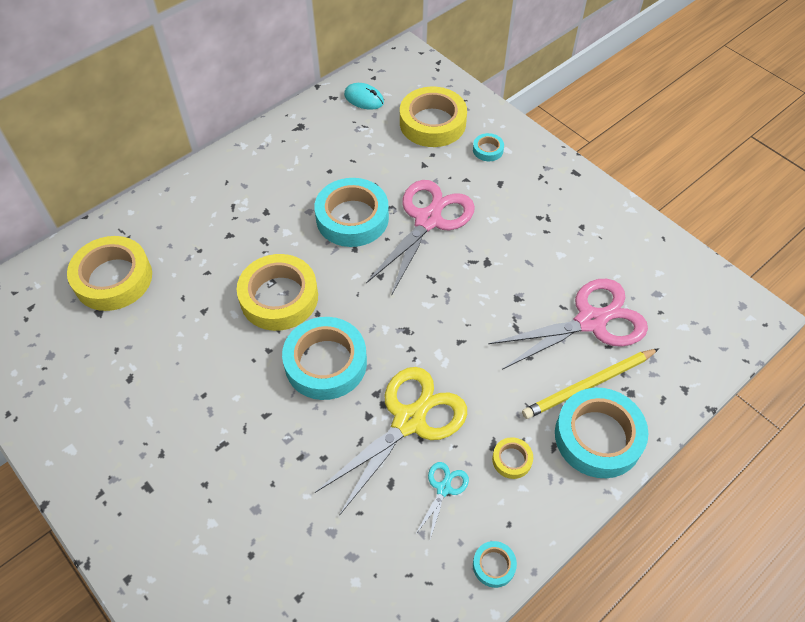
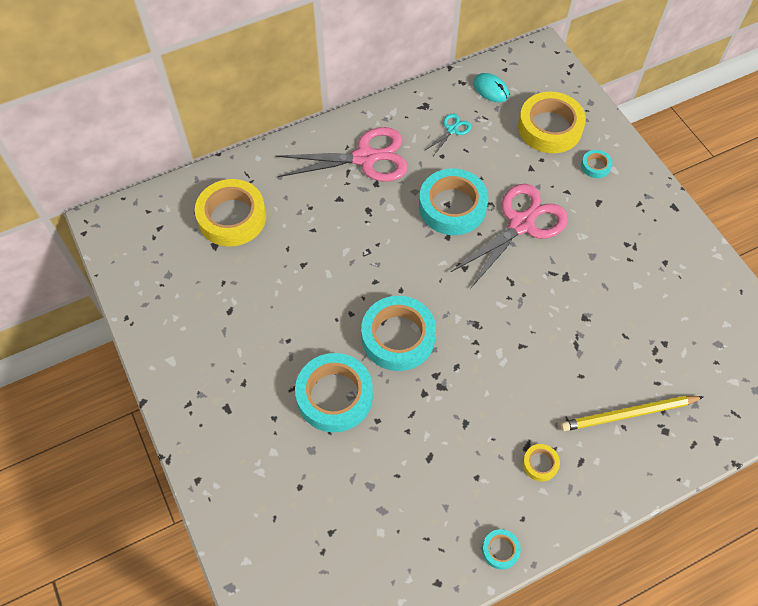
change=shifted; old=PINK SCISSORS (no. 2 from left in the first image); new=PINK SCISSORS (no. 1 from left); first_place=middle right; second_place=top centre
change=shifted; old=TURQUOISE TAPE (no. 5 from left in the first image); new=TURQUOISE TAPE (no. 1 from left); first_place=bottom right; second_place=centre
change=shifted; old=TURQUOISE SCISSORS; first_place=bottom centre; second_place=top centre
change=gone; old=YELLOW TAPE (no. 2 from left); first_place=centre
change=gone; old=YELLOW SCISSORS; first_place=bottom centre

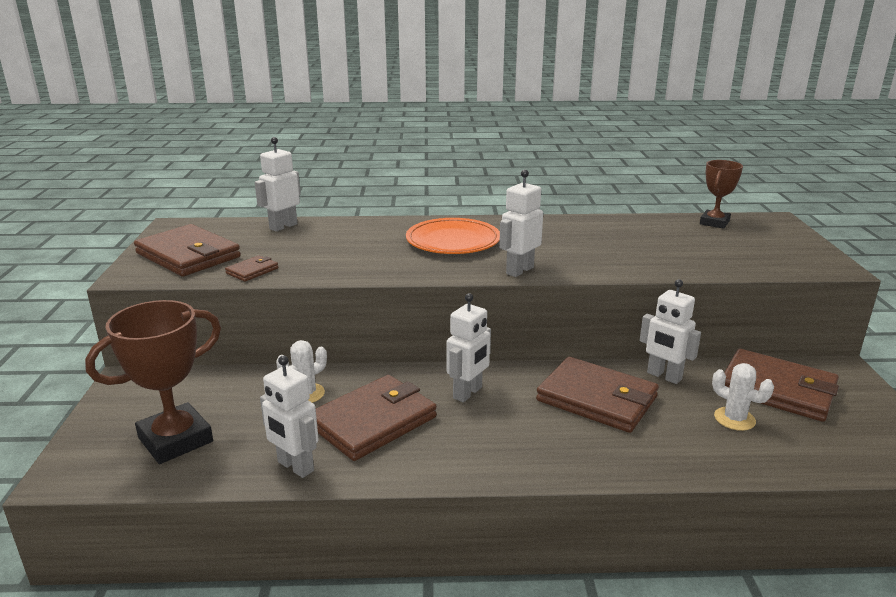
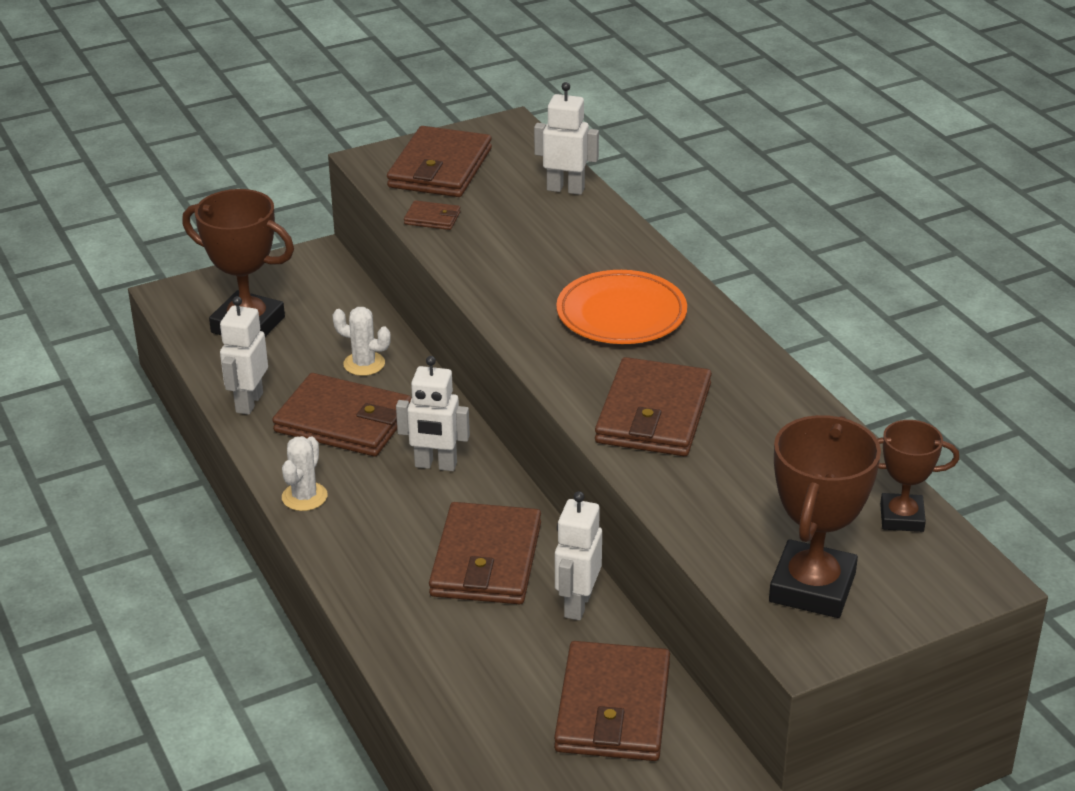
change=shifted; old=WHITE CACTUS (no. 2 from left in the first image); new=WHITE CACTUS (no. 1 from left); first_place=middle right; second_place=middle left
change=new; new=BROWN WALLET (no. 6 from left); second_place=centre
change=new; new=BROWN TROPHY (no. 2 from left); second_place=middle right
change=gone; old=WHITE ROBOT (no. 4 from left); first_place=centre

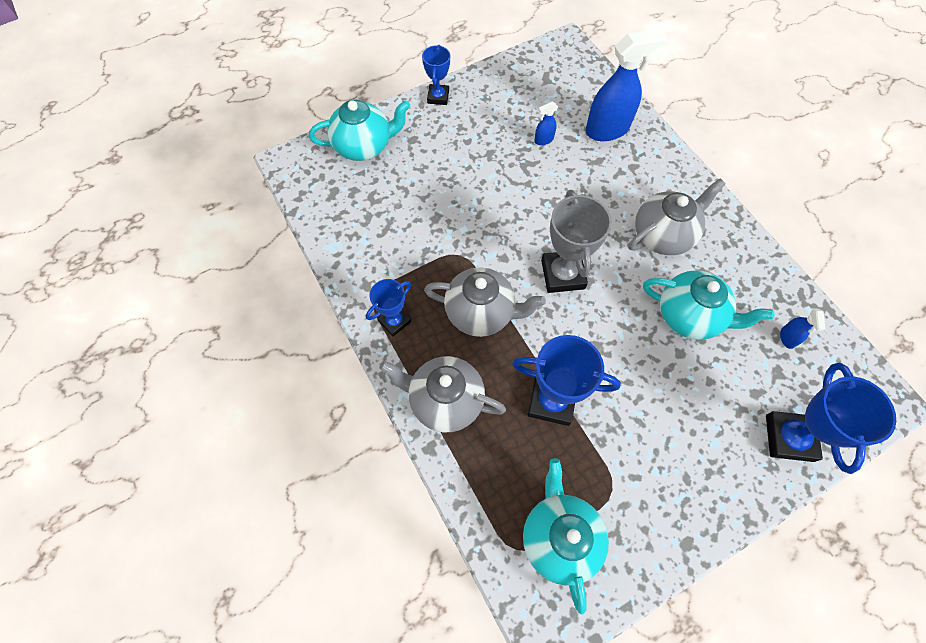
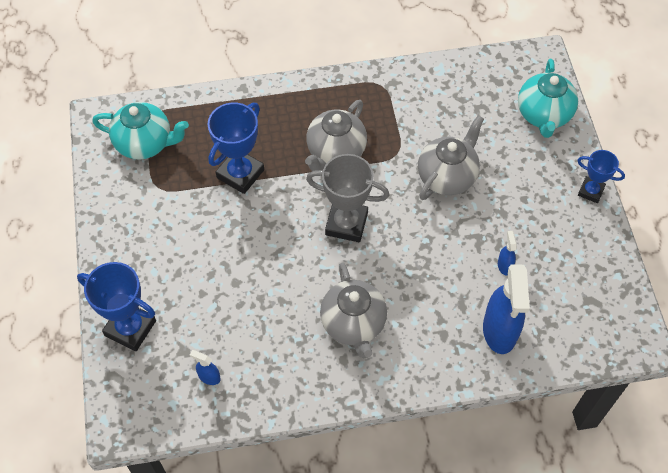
change=shifted; old=GREY TEAPOT (no. 1 from left in the first image); new=GREY TEAPOT (no. 3 from left); first_place=centre; second_place=top right
change=gone; old=BLUE TROPHY (no. 1 from left); first_place=centre
change=gone; old=TURQUOISE TEAPOT (no. 3 from left); first_place=middle right

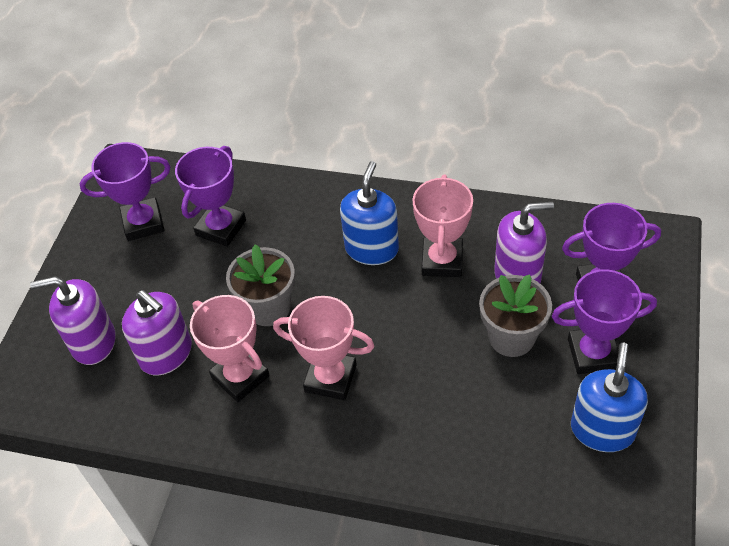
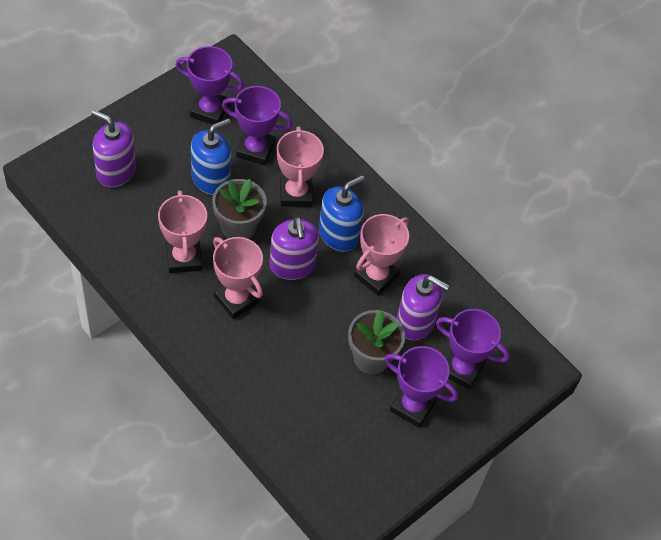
change=shifted; old=BLUE SOAP DISPENSER (no. 2 from left in the first image); new=BLUE SOAP DISPENSER (no. 1 from left); first_place=bottom right; second_place=top left
change=rotated; old=PURPLE TROPHY (no. 2 from left); first_place=middle left; second_place=top centre; degrees=45
change=shifted; old=PURPLE SOAP DISPENSER (no. 2 from left); first_place=middle left; second_place=centre
change=new; new=PINK TROPHY (no. 3 from left); second_place=top centre

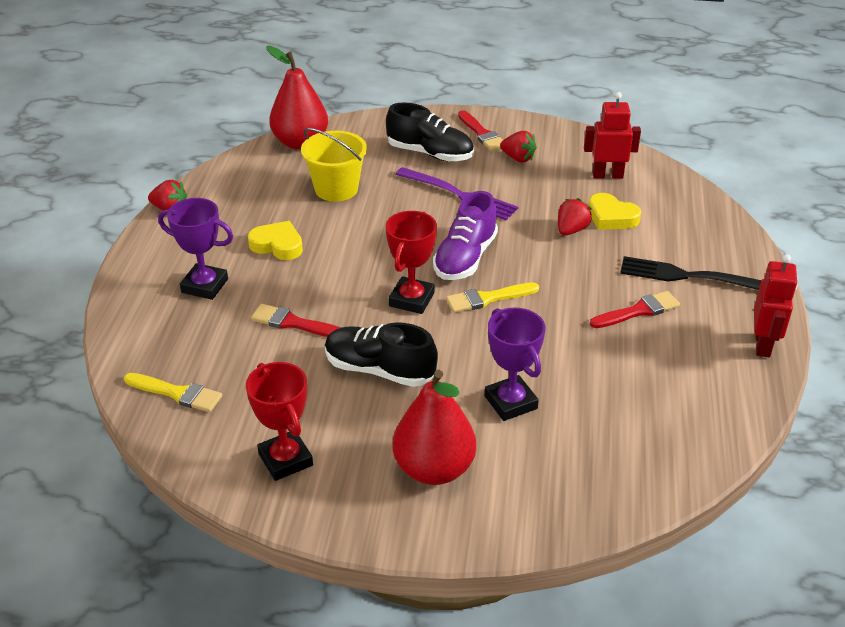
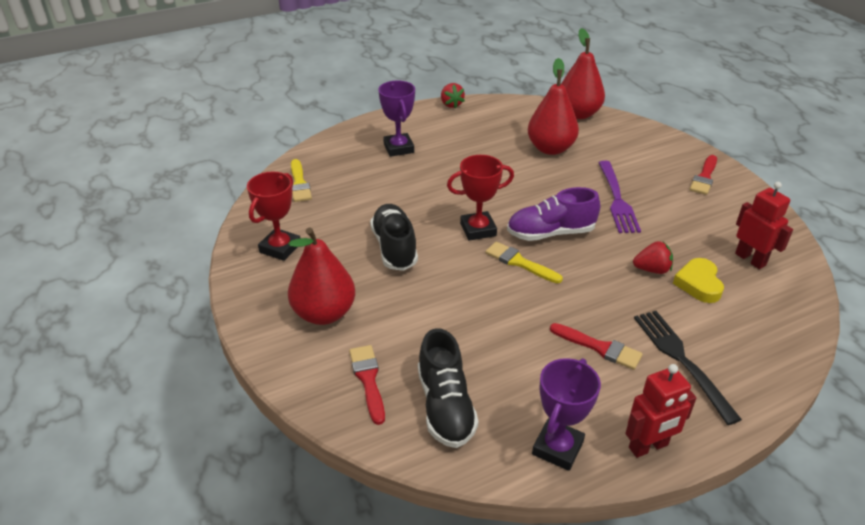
change=shifted; old=RED BRUSH (no. 1 from left); first_place=centre; second_place=bottom centre
change=shifted; old=BLACK SHOE (no. 2 from left); first_place=top centre; second_place=bottom centre
change=swapped; old=YELLOW BUCKET; new=RED PEAR (no. 2 from left); first_place=top centre; second_place=top centre
change=shifted; old=PURPLE TROPHY (no. 2 from left); first_place=centre; second_place=bottom centre
change=gone; old=YELLOW HEART (no. 1 from left); first_place=middle left
change=gone; old=RED STRAWBERRY (no. 2 from left); first_place=top centre

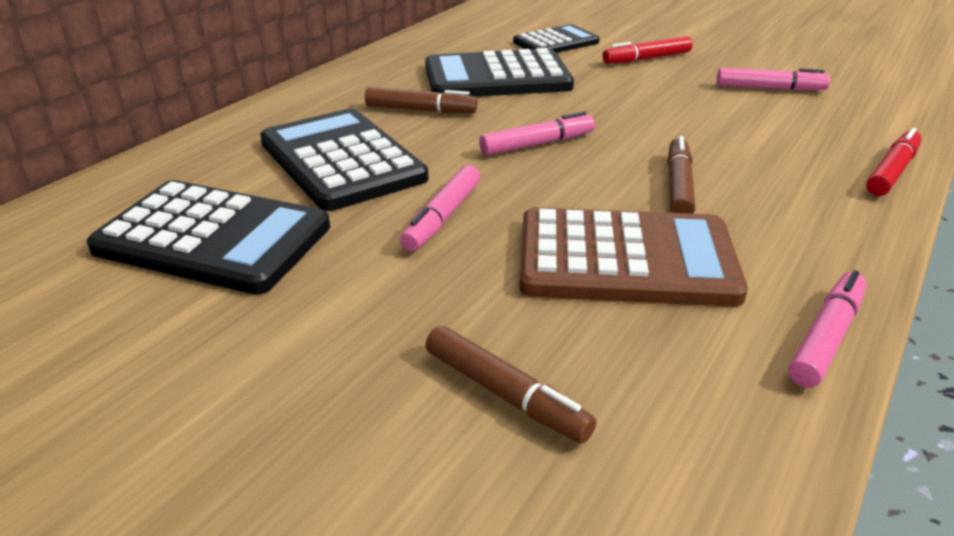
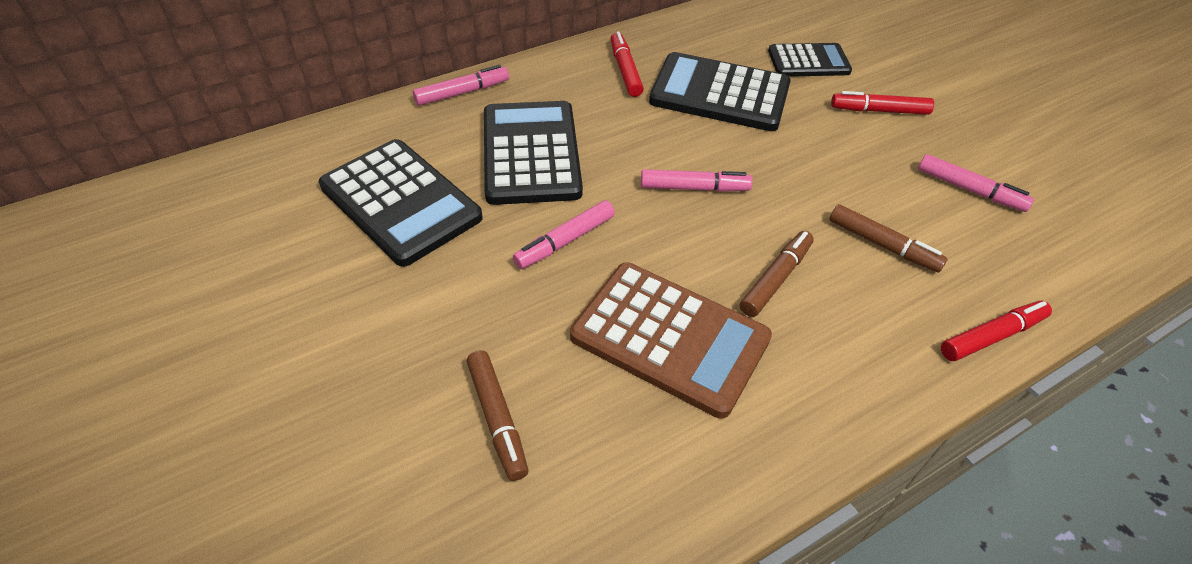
change=shifted; old=PINK MARKER (no. 4 from left in the first image); new=PINK MARKER (no. 1 from left); first_place=middle right; second_place=top centre
change=new; new=RED MARKER (no. 1 from left); second_place=top centre
change=shifted; old=BROWN MARKER (no. 1 from left in the first image); new=BROWN MARKER (no. 3 from left); first_place=top centre; second_place=middle right

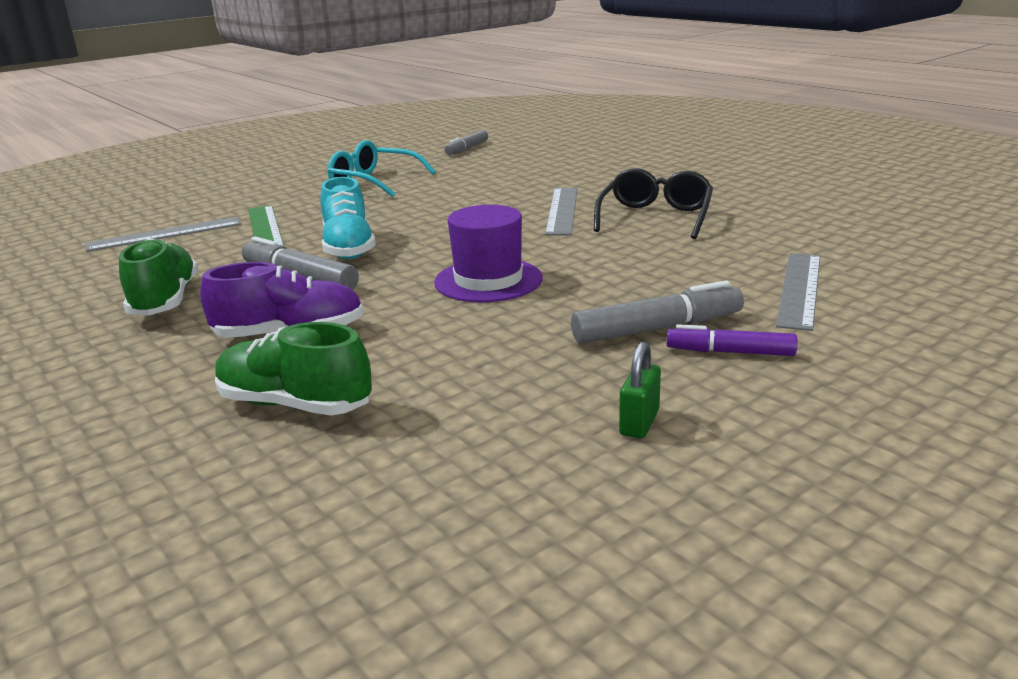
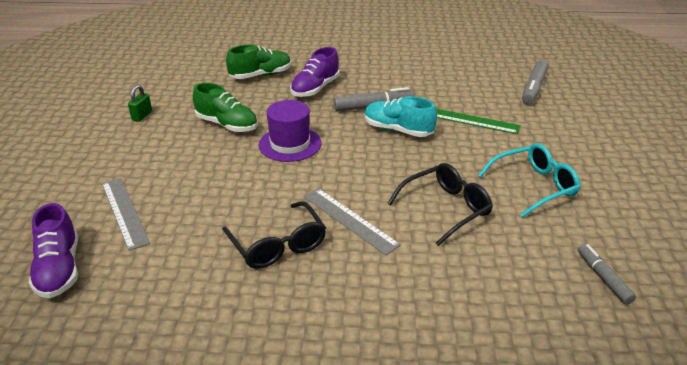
change=new; new=PURPLE SHOE (no. 1 from left); second_place=bottom left
change=rotated; old=GREEN PADLOCK; first_place=centre; second_place=top left; degrees=45
change=shifted; old=GREEN SHOE (no. 1 from left); first_place=middle left; second_place=top left
change=new; new=BLACK GLASSES (no. 2 from left); second_place=centre
change=shifted; old=GREY MARKER (no. 3 from left in the first image); new=GREY MARKER (no. 2 from left); first_place=centre; second_place=top right
change=gone; old=GREY RULER (no. 1 from left); first_place=middle left
change=gone; old=PURPLE MARKER; first_place=middle right

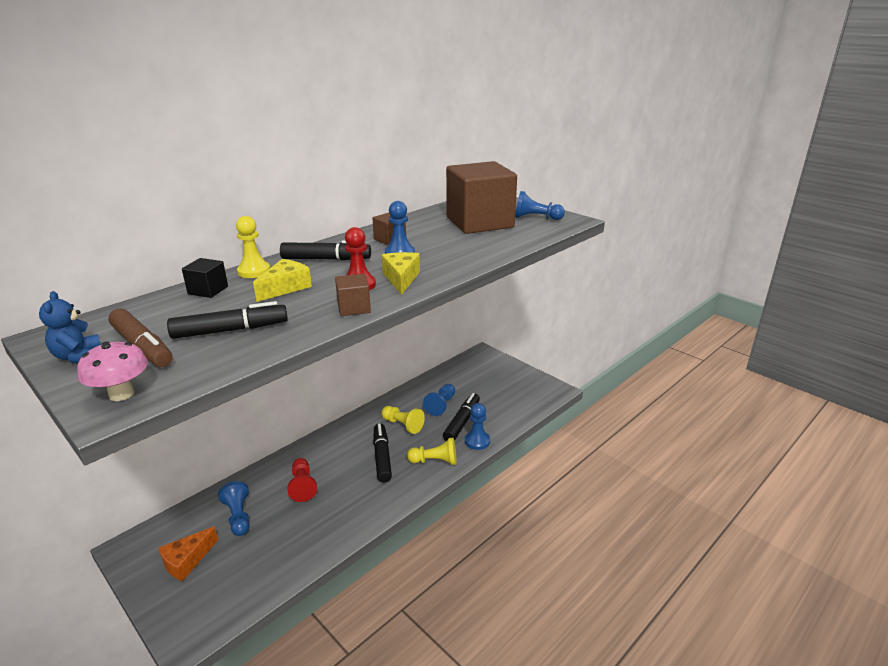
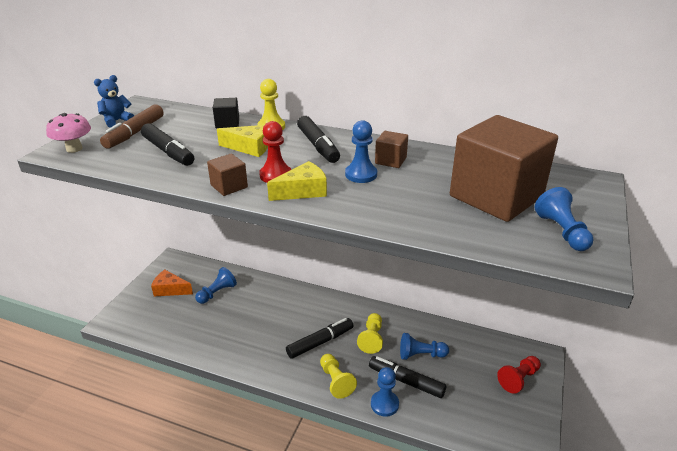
change=rotated; old=BLACK MARKER (no. 4 from left); first_place=centre; second_place=bottom centre; degrees=-150
change=shifted; old=RED PAWN (no. 1 from left in the first image); new=RED PAWN (no. 2 from left); first_place=bottom centre; second_place=bottom right

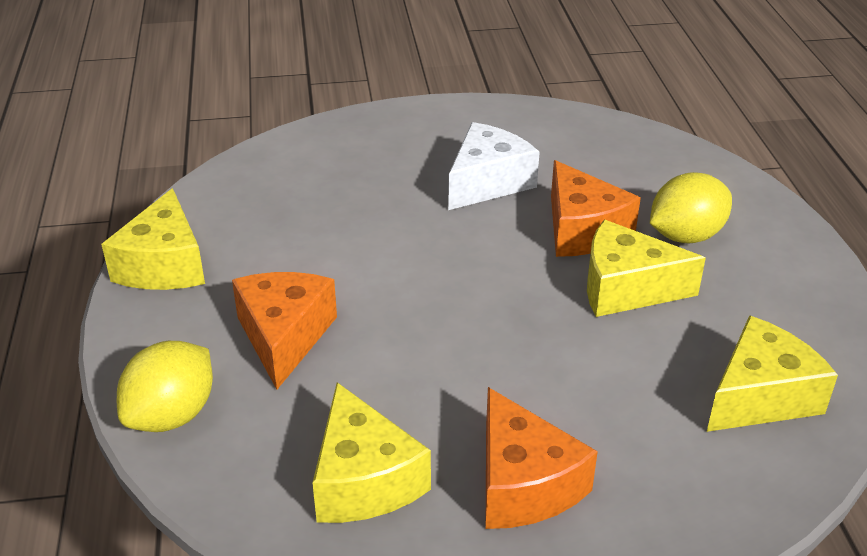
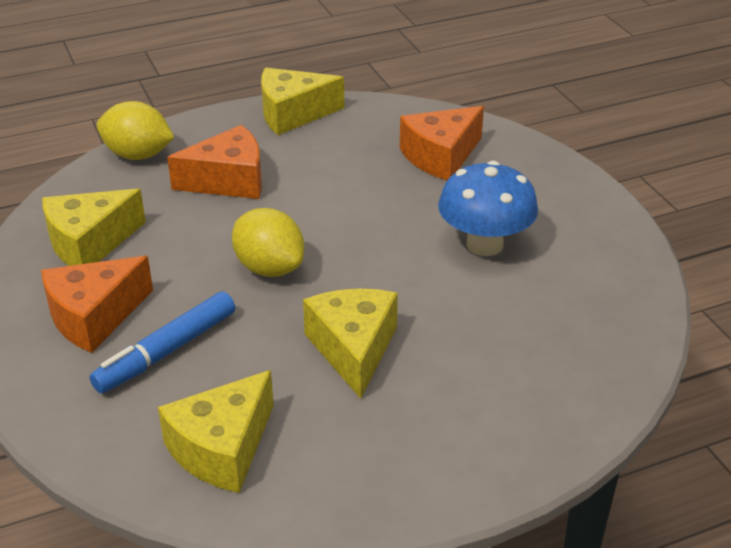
change=new; new=BLUE MARKER; second_place=middle left
change=rotated; old=YELLOW CHEESE (no. 4 from left in the first image); first_place=bottom right; second_place=bottom left; degrees=90
change=shifted; old=YELLOW LEMON (no. 2 from left); first_place=middle right; second_place=centre
change=shifted; old=ORANGE CHEESE (no. 3 from left); first_place=middle right; second_place=top centre
change=swapped; old=WHITE CHEESE; new=BLUE MUSHROOM; first_place=top centre; second_place=middle right

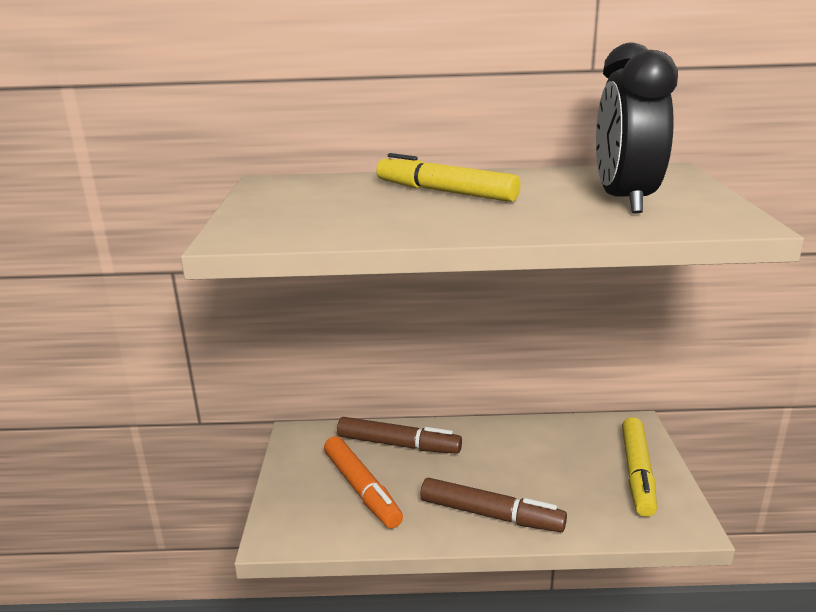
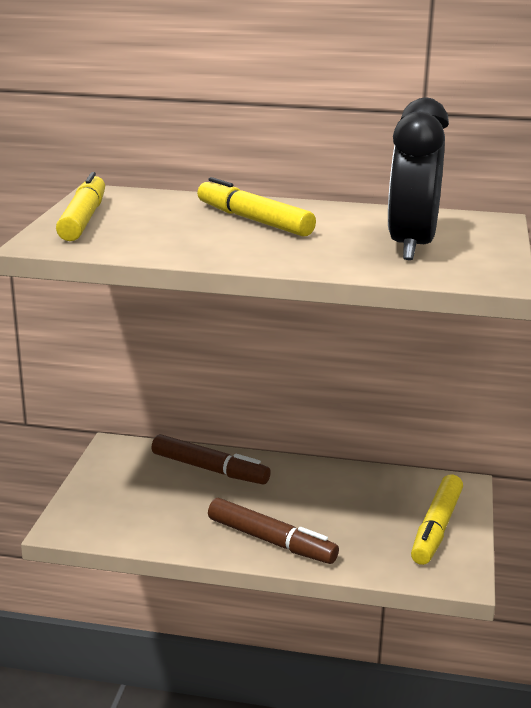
change=new; new=YELLOW MARKER (no. 1 from left); second_place=top left
change=gone; old=ORANGE MARKER; first_place=bottom centre

